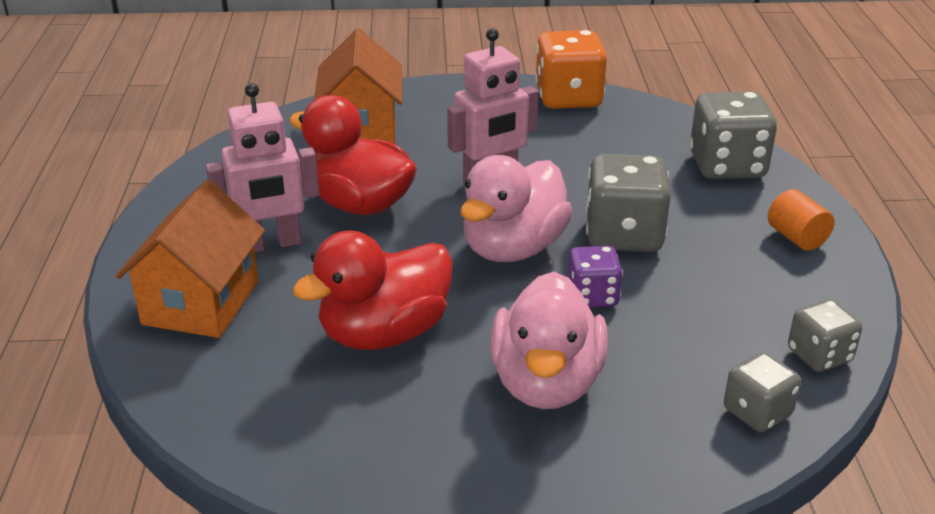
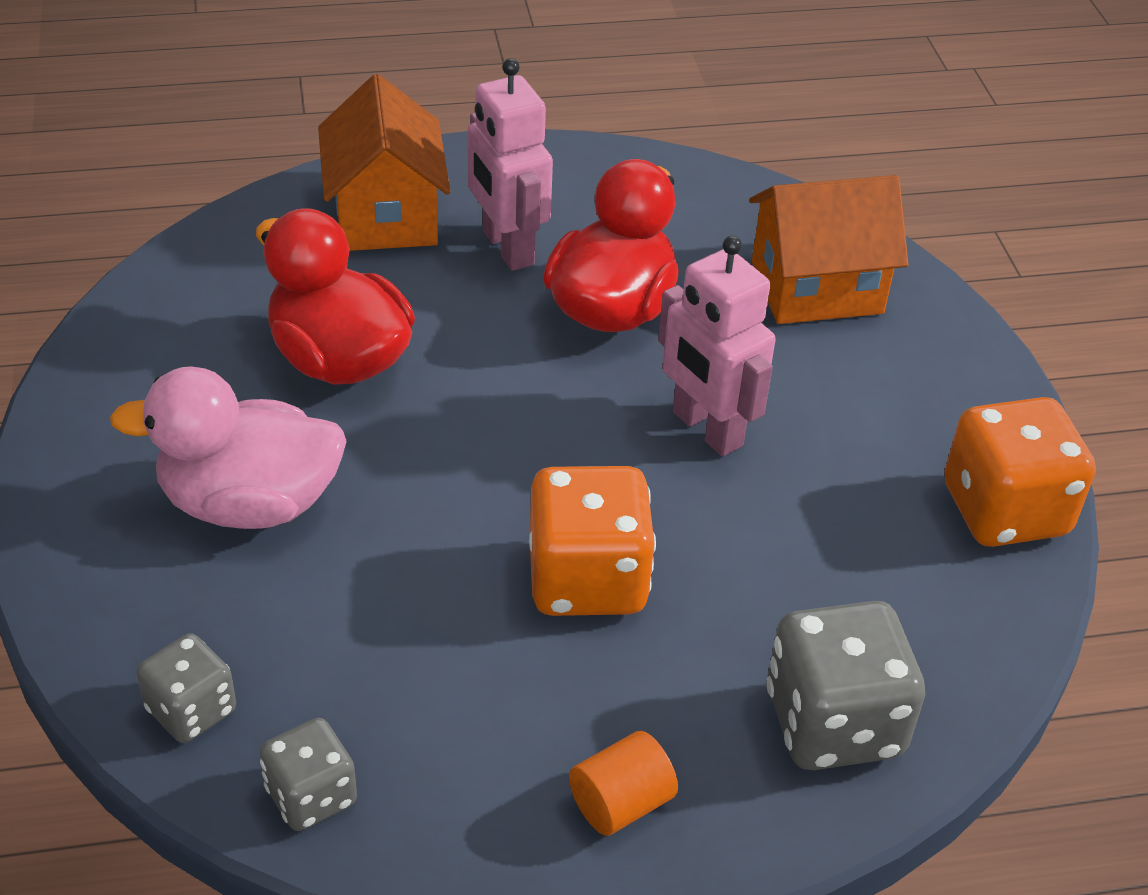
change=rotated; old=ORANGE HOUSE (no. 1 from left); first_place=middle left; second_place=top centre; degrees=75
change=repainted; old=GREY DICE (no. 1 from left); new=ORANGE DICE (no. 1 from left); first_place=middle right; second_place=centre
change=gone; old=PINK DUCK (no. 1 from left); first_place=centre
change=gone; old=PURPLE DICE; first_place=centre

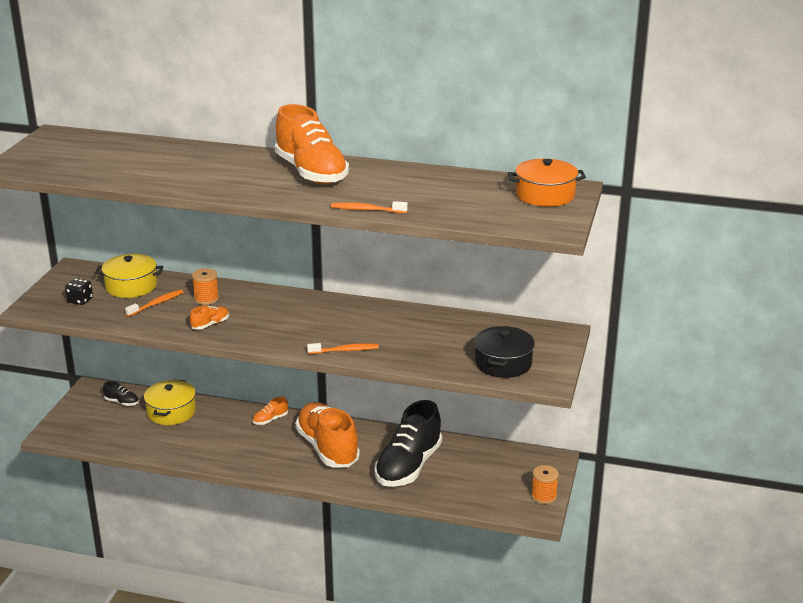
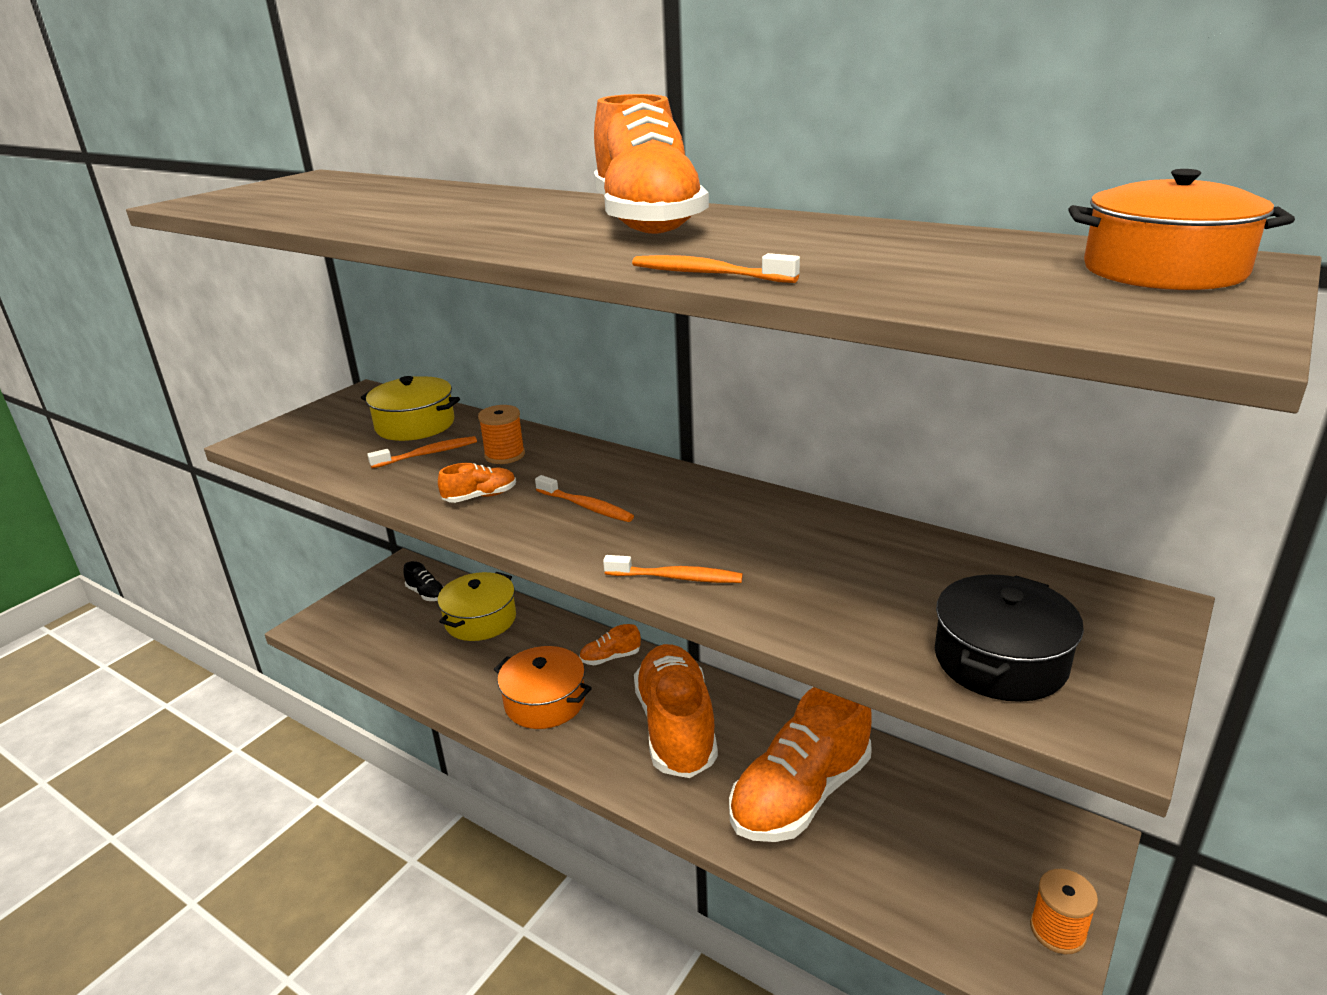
change=new; new=ORANGE POT (no. 1 from left); second_place=bottom centre
change=new; new=ORANGE TOOTHBRUSH (no. 2 from left); second_place=centre
change=repainted; old=BLACK SHOE (no. 2 from left); new=ORANGE SHOE (no. 5 from left); first_place=bottom centre; second_place=bottom centre
change=gone; old=BLACK DICE; first_place=middle left

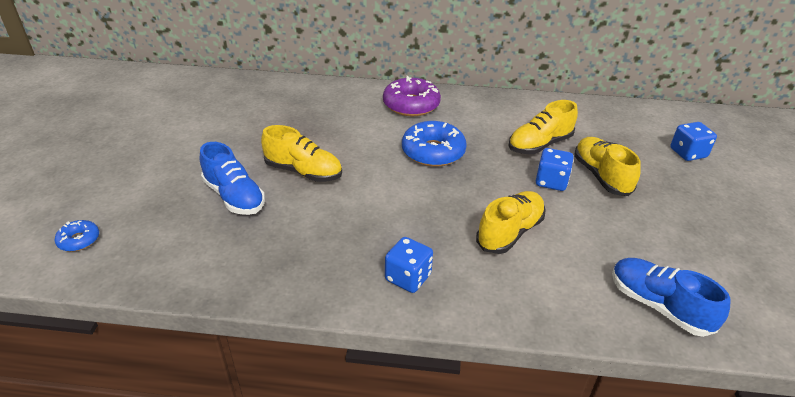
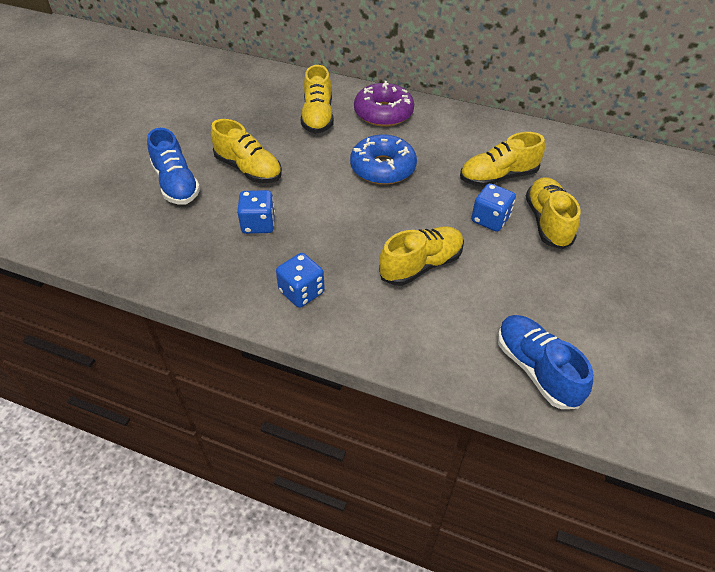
change=shifted; old=BLUE DICE (no. 3 from left in the first image); new=BLUE DICE (no. 1 from left); first_place=middle right; second_place=centre
change=new; new=YELLOW SHOE (no. 2 from left); second_place=top centre
change=gone; old=BLUE DONUT (no. 1 from left); first_place=middle left

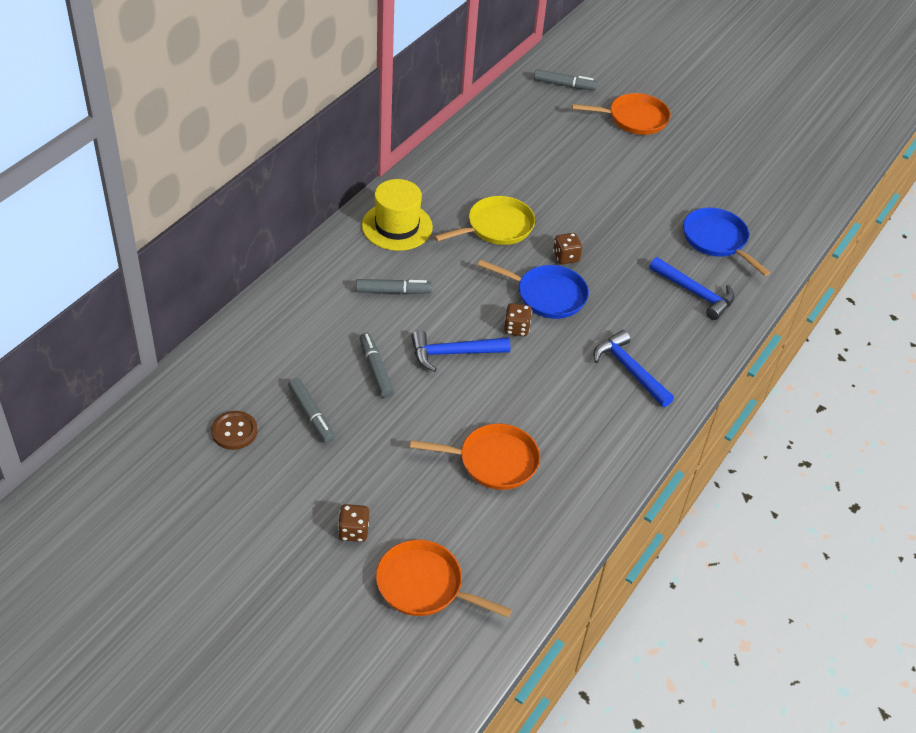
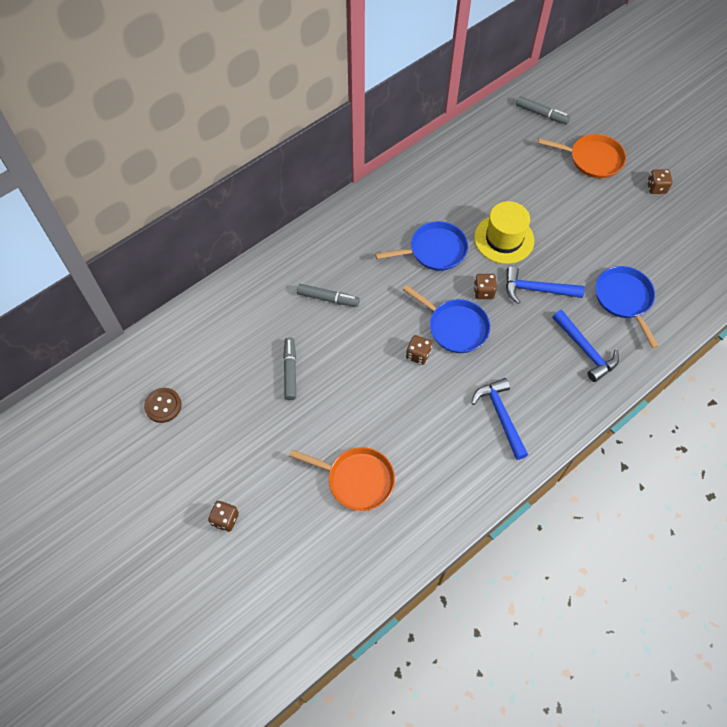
change=repainted; old=YELLOW PAN; new=BLUE PAN (no. 1 from left); first_place=top centre; second_place=centre
change=shifted; old=YELLOW HAT; first_place=top centre; second_place=top right
change=shifted; old=BLUE HAMMER (no. 1 from left in the first image); new=BLUE HAMMER (no. 2 from left); first_place=centre; second_place=middle right
change=new; new=BROWN DICE (no. 4 from left); second_place=top right
change=gone; old=GREY MARKER (no. 1 from left); first_place=centre
change=gone; old=ORANGE PAN (no. 1 from left); first_place=bottom centre

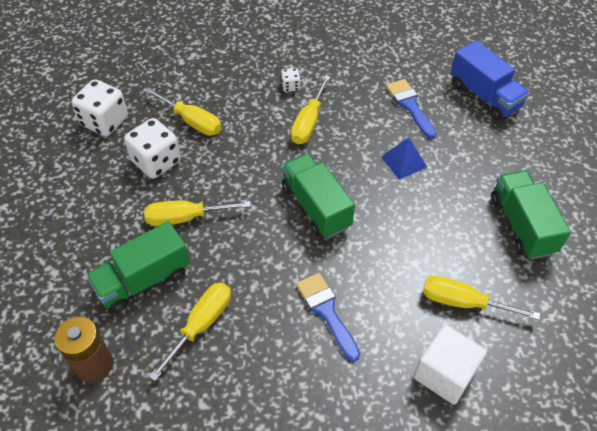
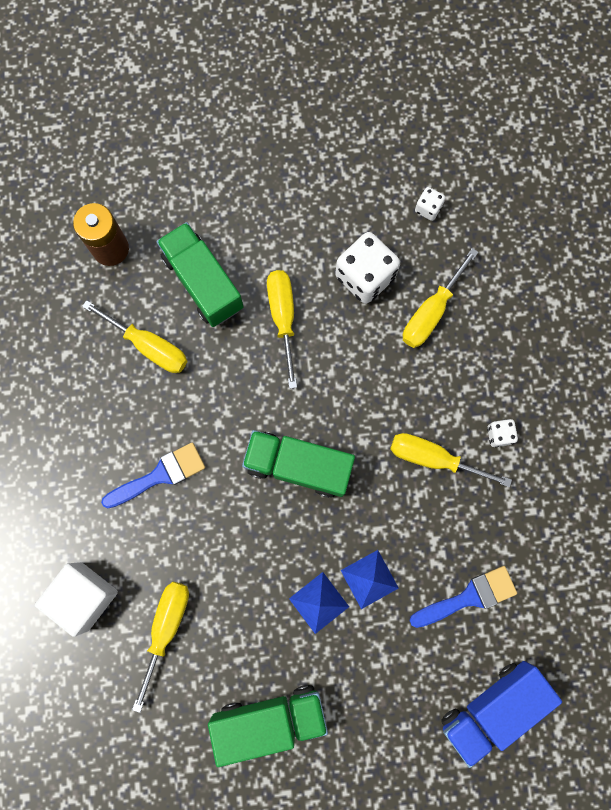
change=rotated; old=GREEN TRUCK (no. 2 from left in the first image); first_place=centre; second_place=centre; degrees=-135
change=new; new=BLUE PYRAMID (no. 1 from left); second_place=bottom centre
change=scaled; old=WHITE DICE (no. 1 from left in the first image); first_place=top left; second_place=top right; factor=0.48

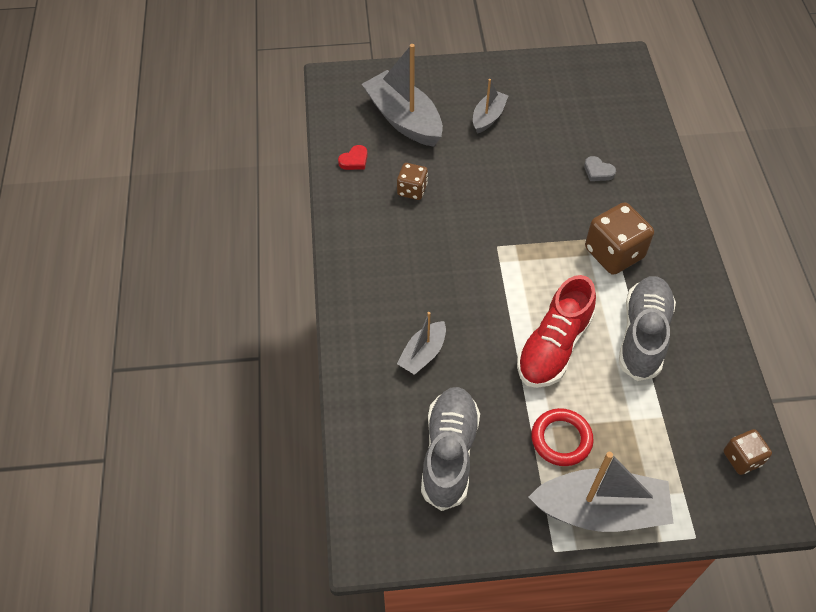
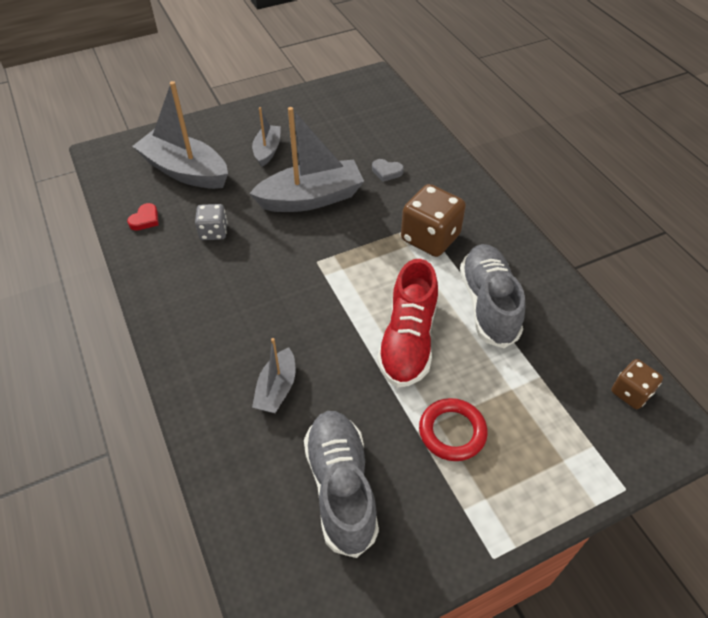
change=repainted; old=BROWN DICE (no. 1 from left); new=GREY DICE; first_place=top centre; second_place=middle left
change=shifted; old=GREY BOAT (no. 4 from left); first_place=bottom right; second_place=top centre

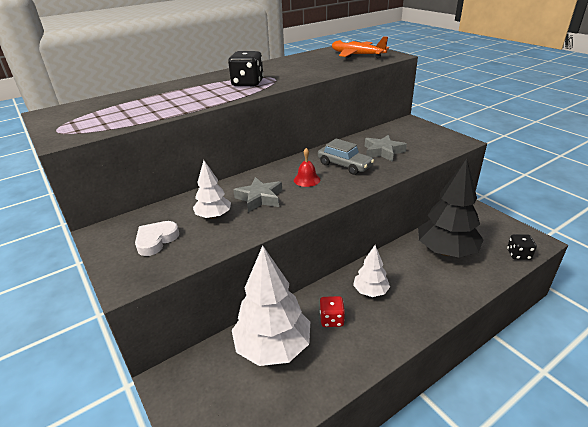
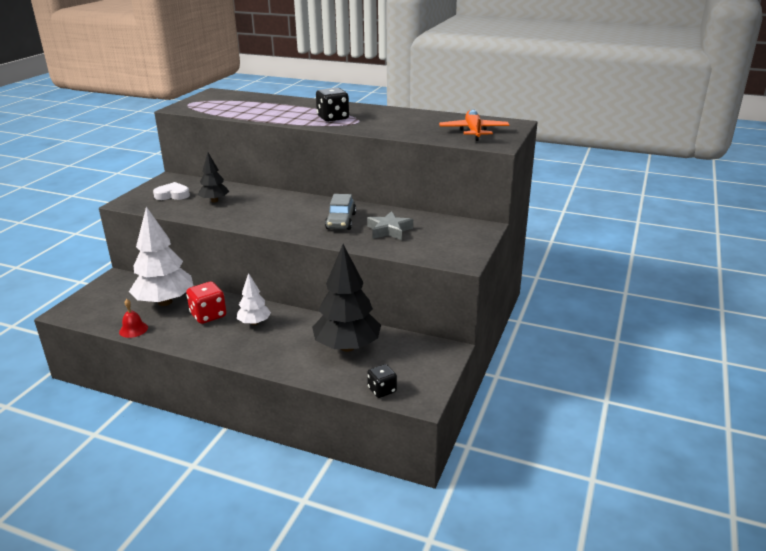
change=shifted; old=RED BELL; first_place=centre; second_place=middle left
change=scaled; old=RED DICE; first_place=bottom centre; second_place=middle left; factor=1.51
change=repainted; old=WHITE TREE (no. 1 from left); new=BLACK TREE (no. 1 from left); first_place=centre; second_place=top left
change=gone; old=GREY STAR (no. 1 from left); first_place=centre

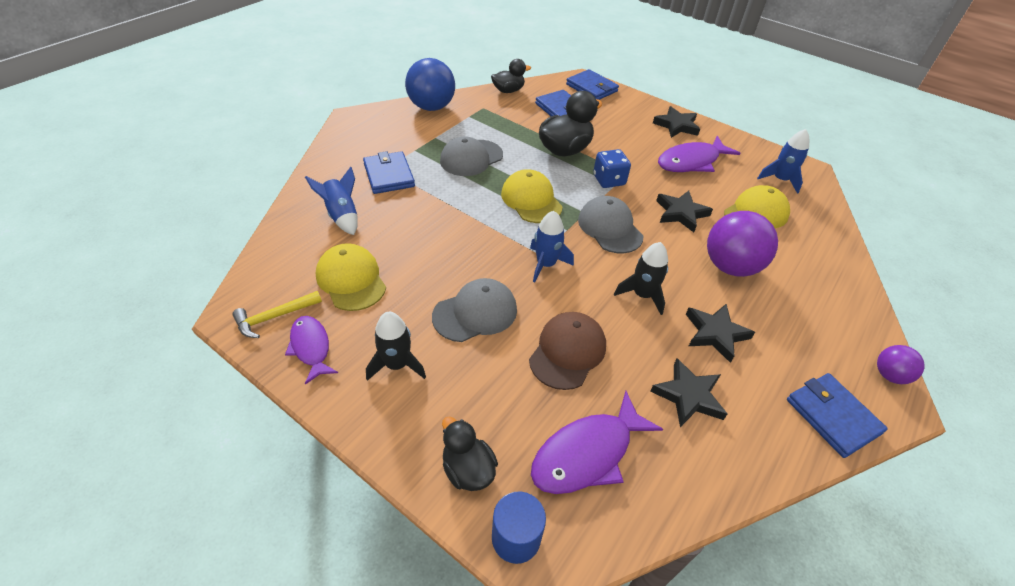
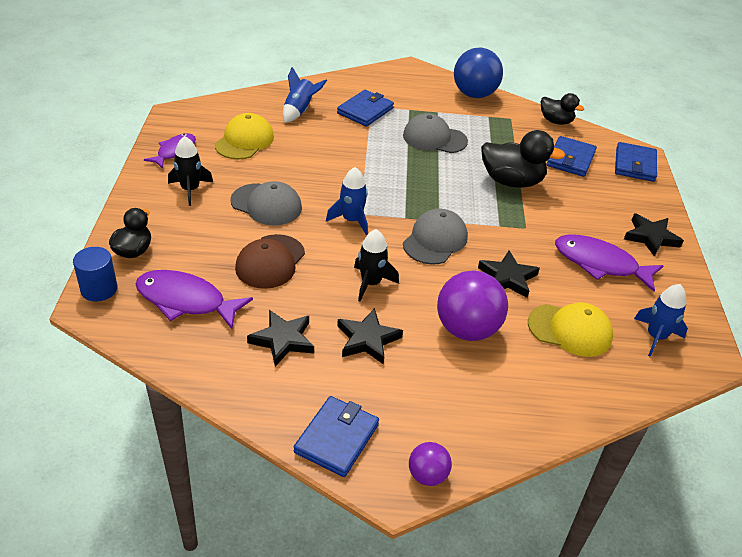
change=rotated; old=BROWN CAP; first_place=centre; second_place=centre; degrees=120
change=gone; old=YELLOW HAMMER; first_place=middle left
change=gone; old=YELLOW CAP (no. 2 from left); first_place=centre
change=gone; old=BLUE DICE; first_place=top centre

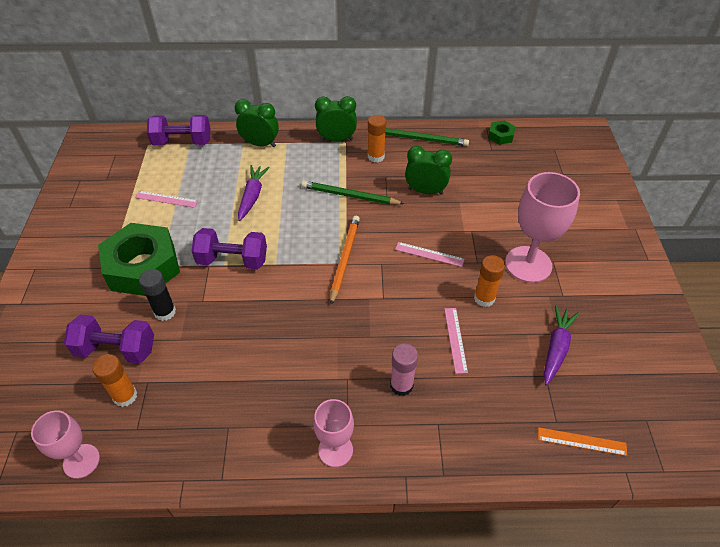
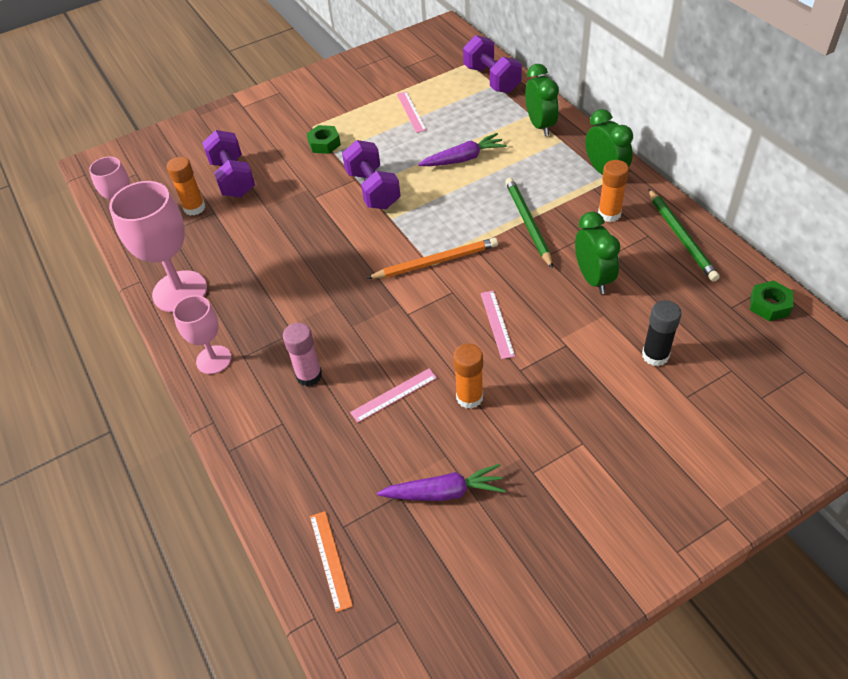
change=shifted; old=PINK GOBLET (no. 3 from left in the first image); new=PINK GOBLET (no. 2 from left); first_place=middle right; second_place=middle left
change=scaled; old=GREEN NUT (no. 1 from left); first_place=middle left; second_place=top centre; factor=0.43
change=shifted; old=BLACK GLUE STICK; first_place=middle left; second_place=middle right

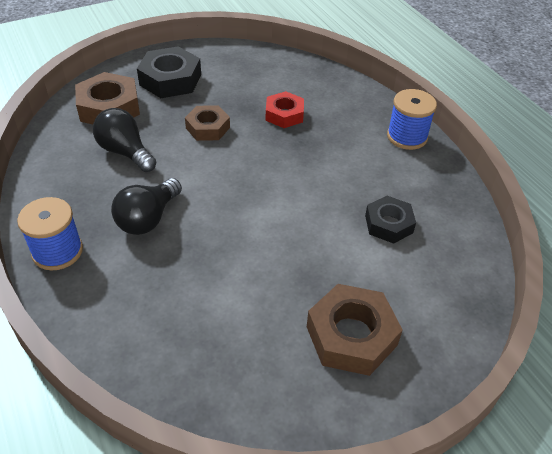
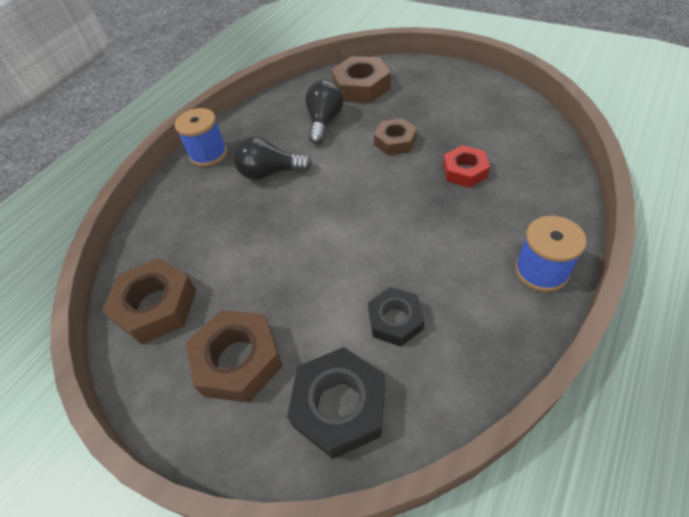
change=new; new=BROWN NUT (no. 1 from left); second_place=middle left
change=shifted; old=BLACK NUT (no. 1 from left); first_place=top left; second_place=bottom centre

